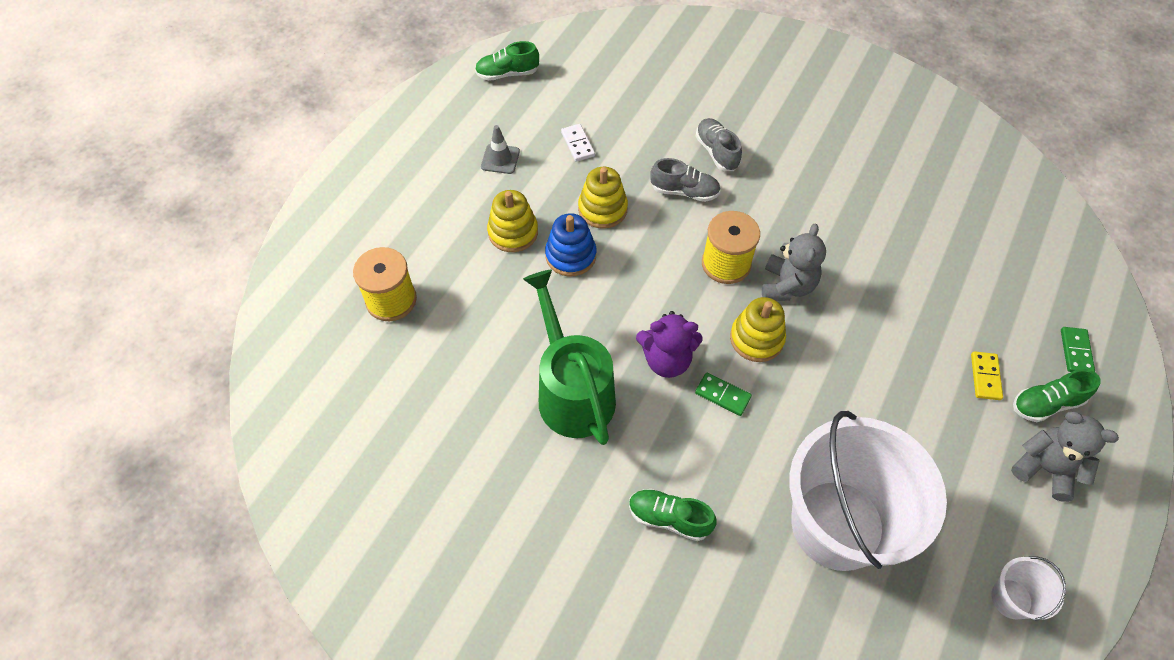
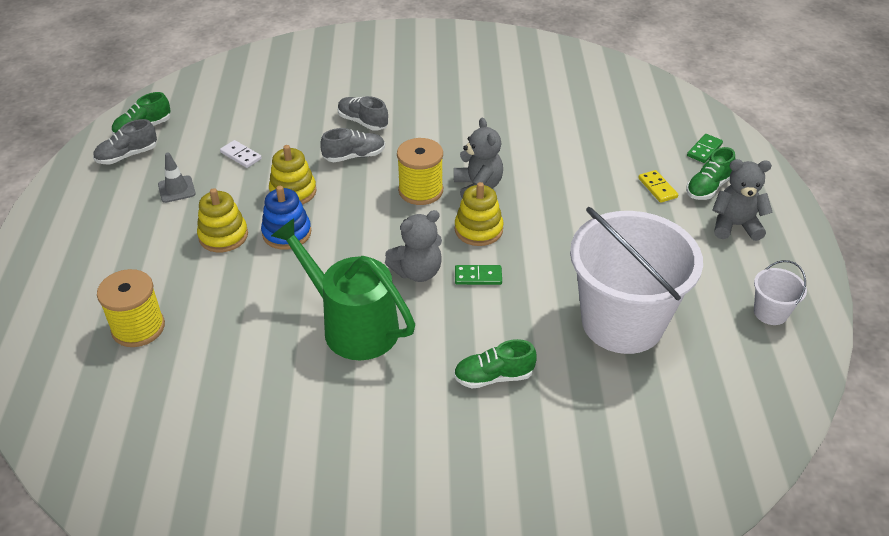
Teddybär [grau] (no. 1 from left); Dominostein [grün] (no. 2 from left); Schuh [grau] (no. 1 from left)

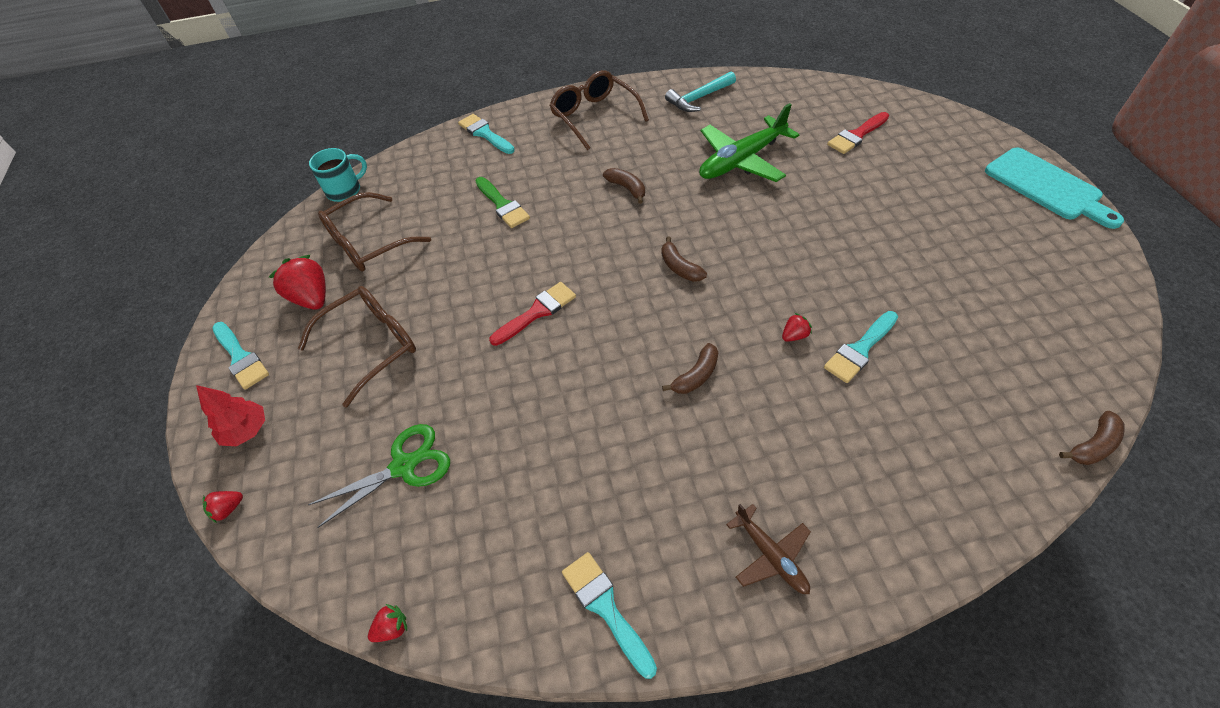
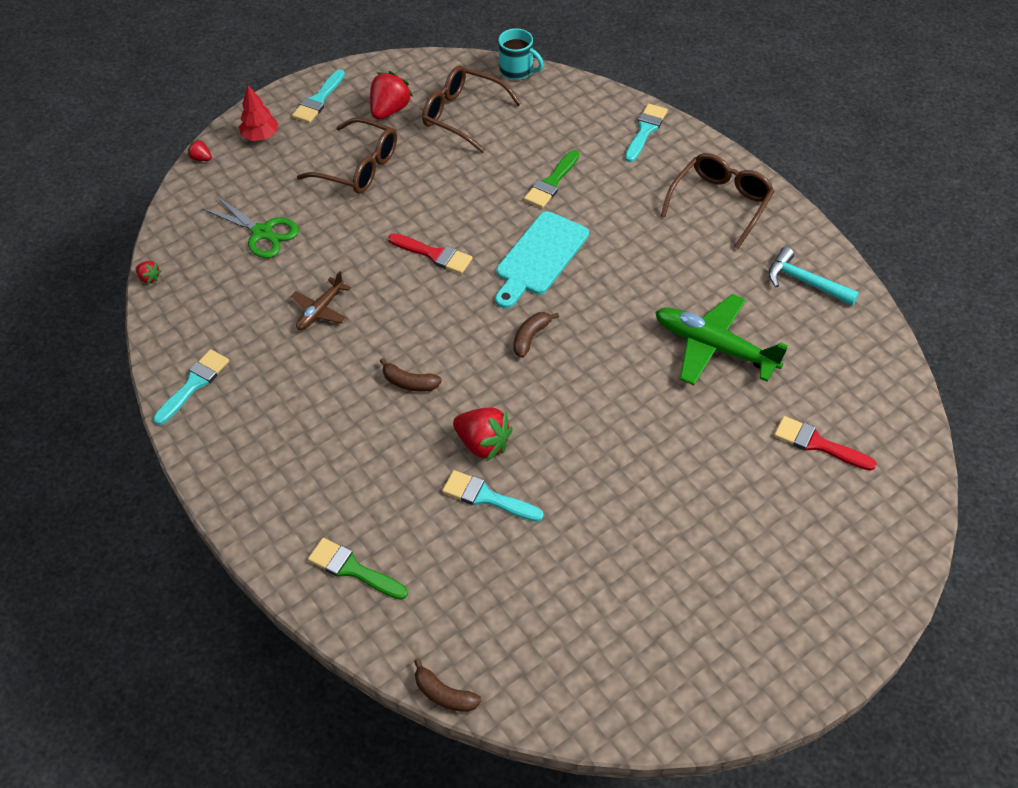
Schneidebrett [türkis]; Banane [braun] (no. 1 from left in the first image); Erdbeere [rot] (no. 4 from left); Flugzeug [braun]; Pinsel [grün] (no. 1 from left)

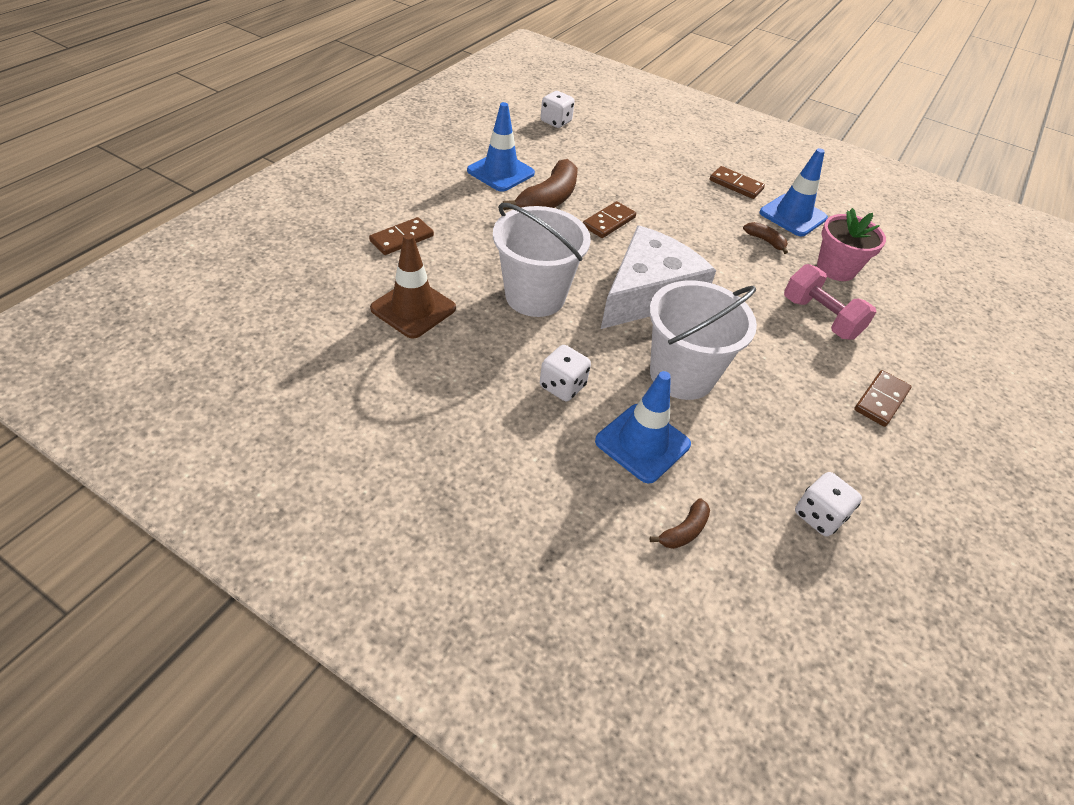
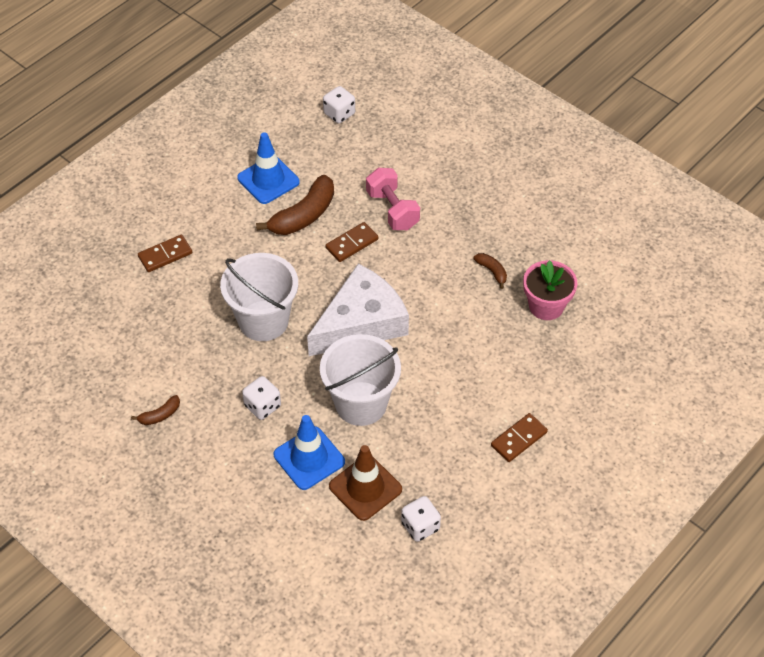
Leitkegel [blau] (no. 3 from left in the first image); Dominostein [braun] (no. 3 from left in the first image); Leitkegel [braun]; Hantel [rosa]; Banane [braun] (no. 1 from left)

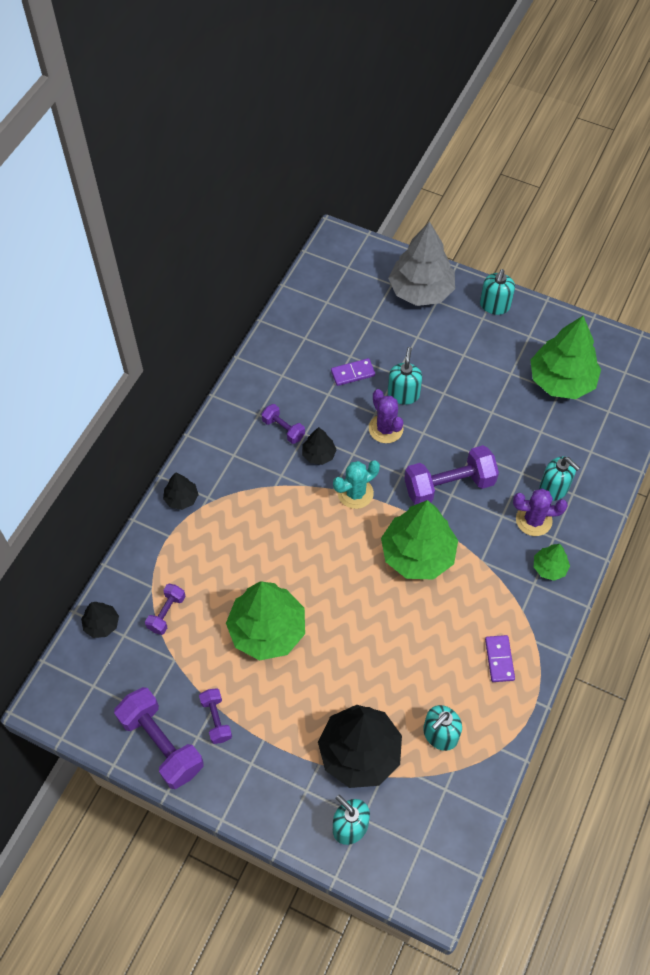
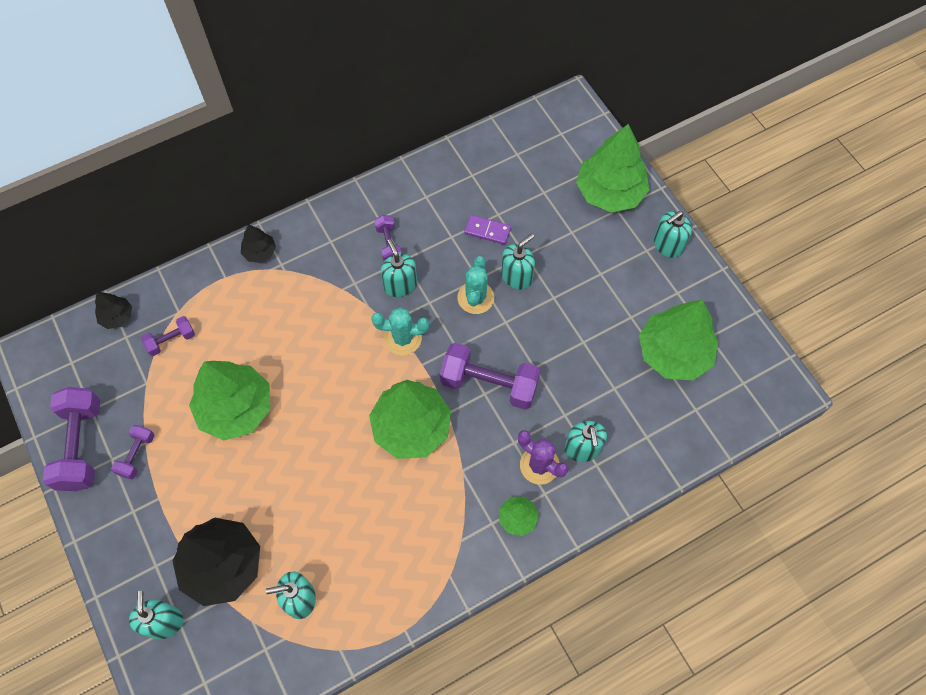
Baum [grün] (no. 4 from left); Kaktus [türkis] (no. 2 from left); Seifenspender [türkis] (no. 3 from left); Dominostein [lila] (no. 2 from left in the first image)

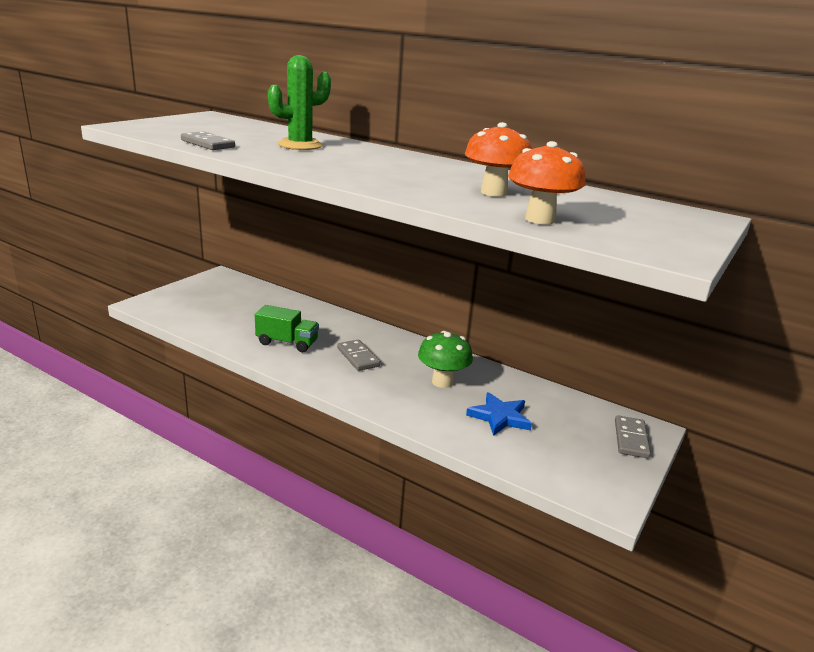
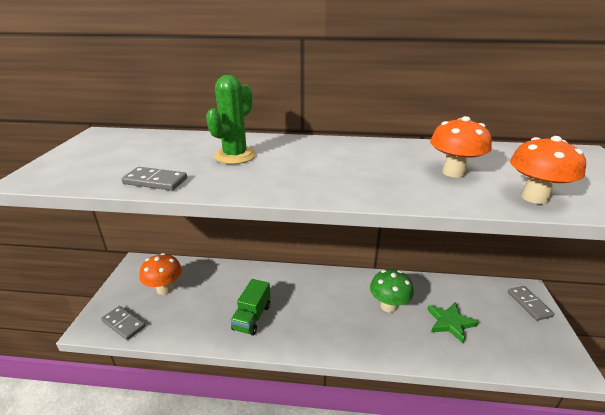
Lastwagen [grün]; Dominostein [grau] (no. 1 from left); Stern [grün]; Pilz [orange] (no. 1 from left)

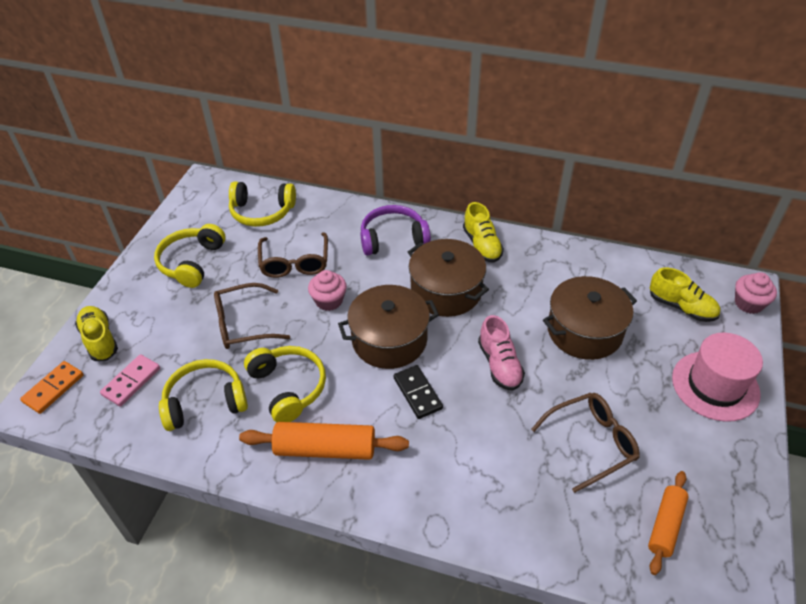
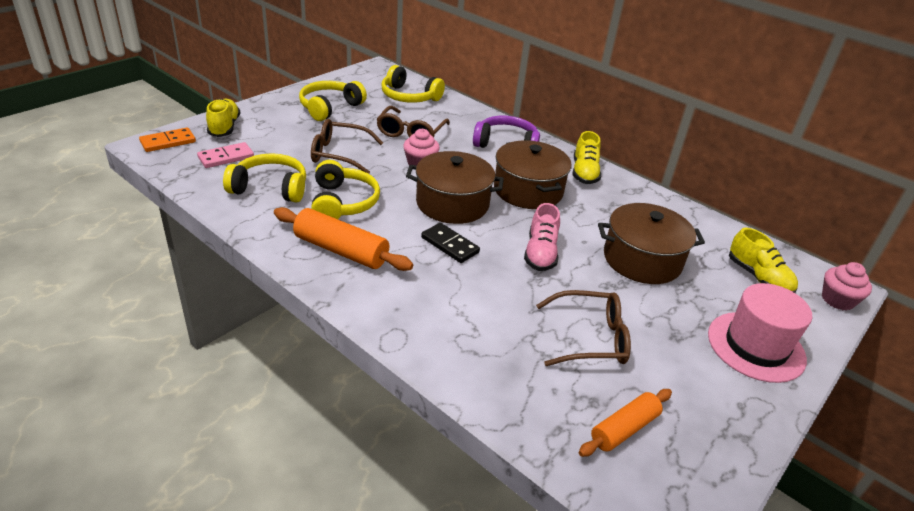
Dominostein [schwarz]

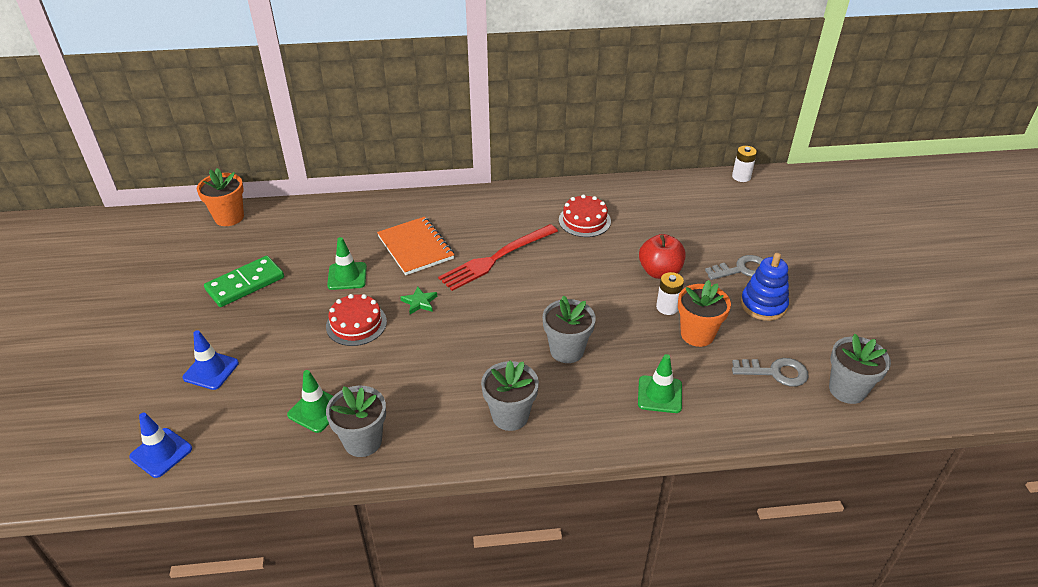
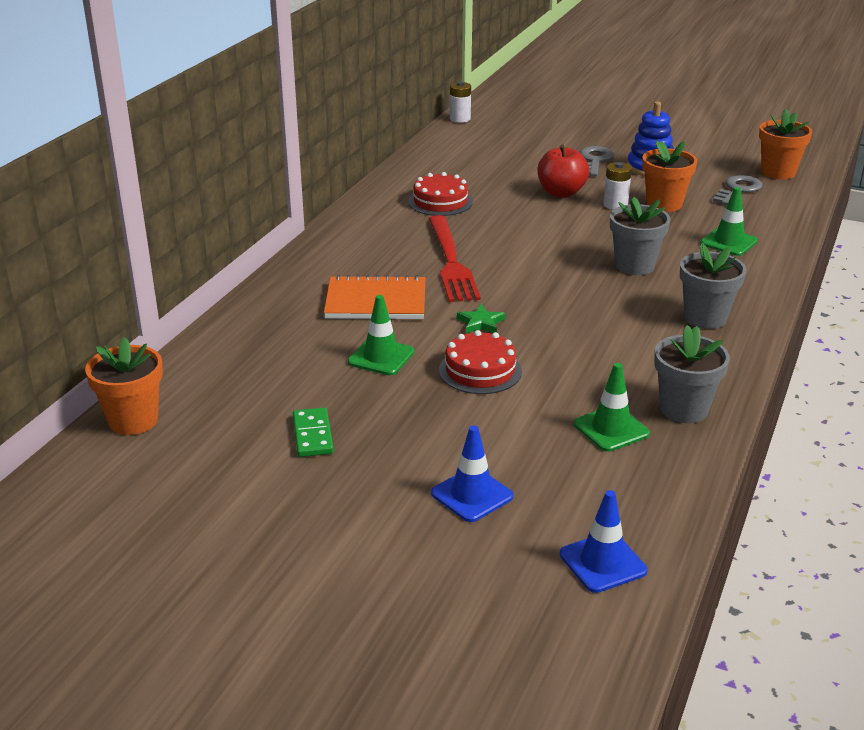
Dominostein [grün]; Blumentopf [orange] (no. 3 from left)

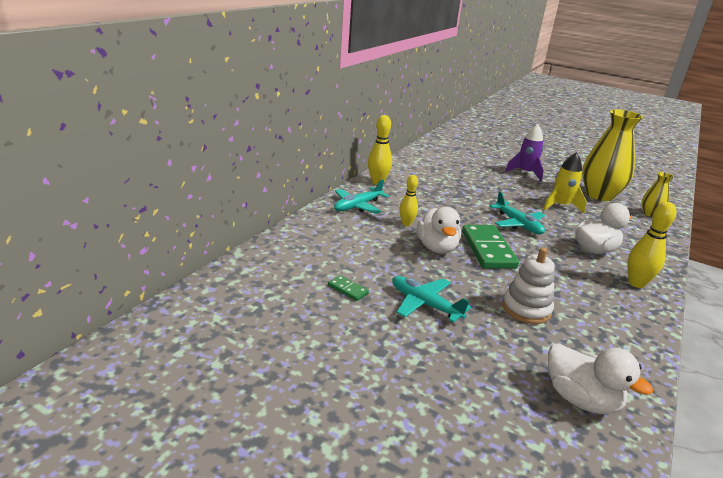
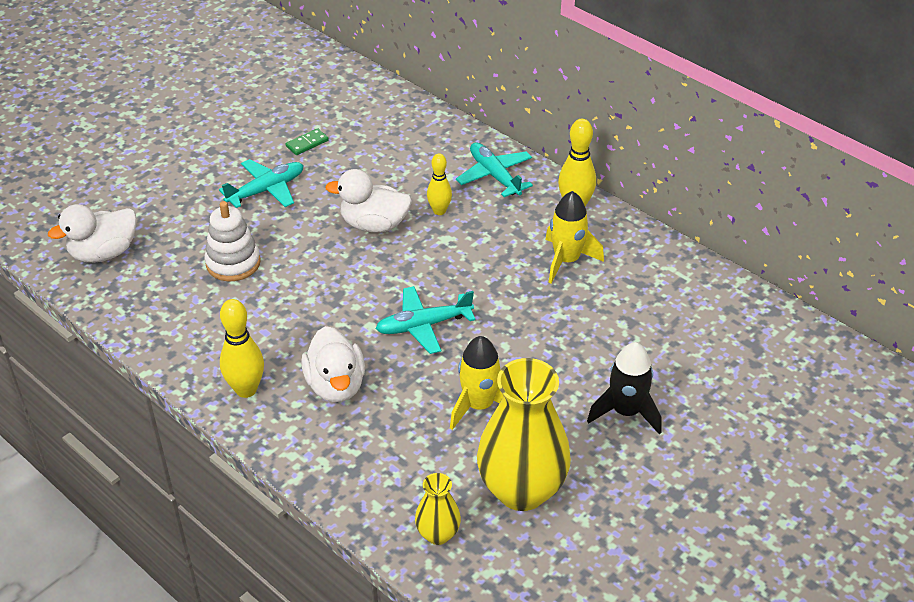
Rakete [schwarz]; Dominostein [grün] (no. 2 from left in the first image); Rakete [gelb] (no. 2 from left)

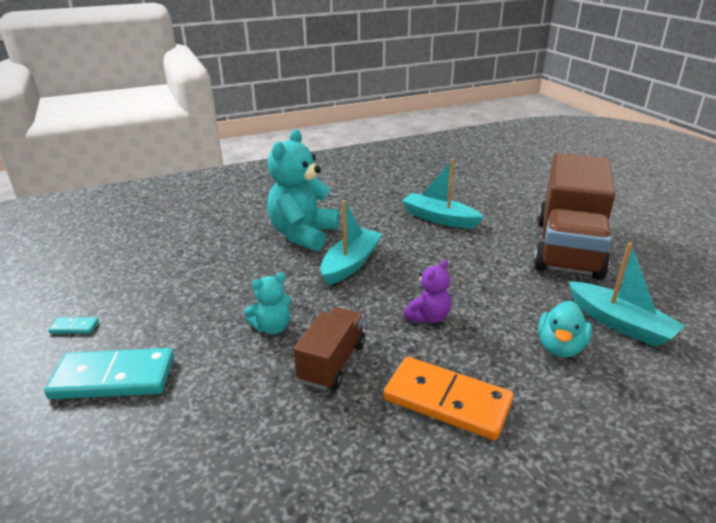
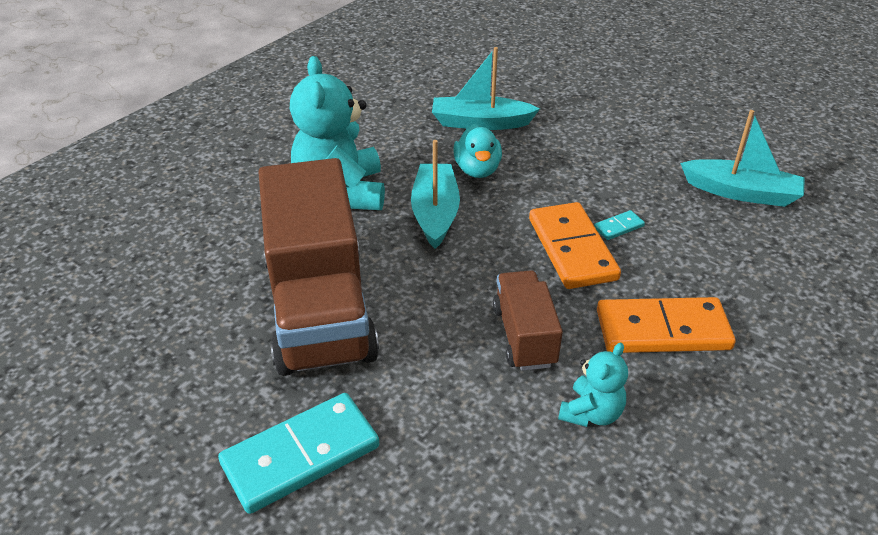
Lastwagen [braun] (no. 1 from left); Dominostein [orange] (no. 1 from left); Teddybär [türkis] (no. 2 from left); Ente [türkis]; Dominostein [türkis] (no. 2 from left)

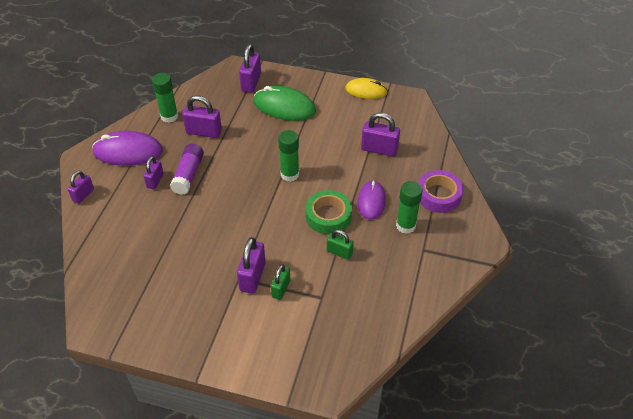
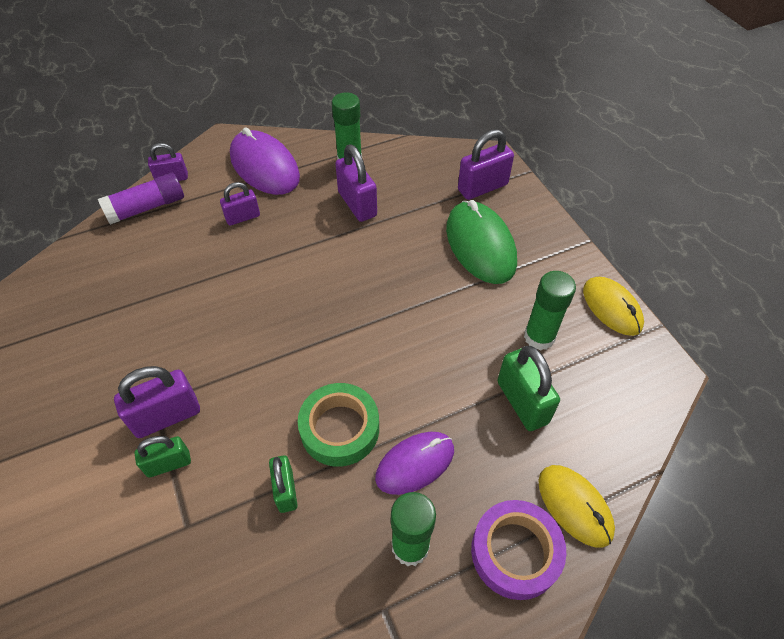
Vorhängeschloss [grün] (no. 3 from left); Klebestift [grün] (no. 3 from left); Klebestift [lila]; Computermaus [gelb] (no. 1 from left)

